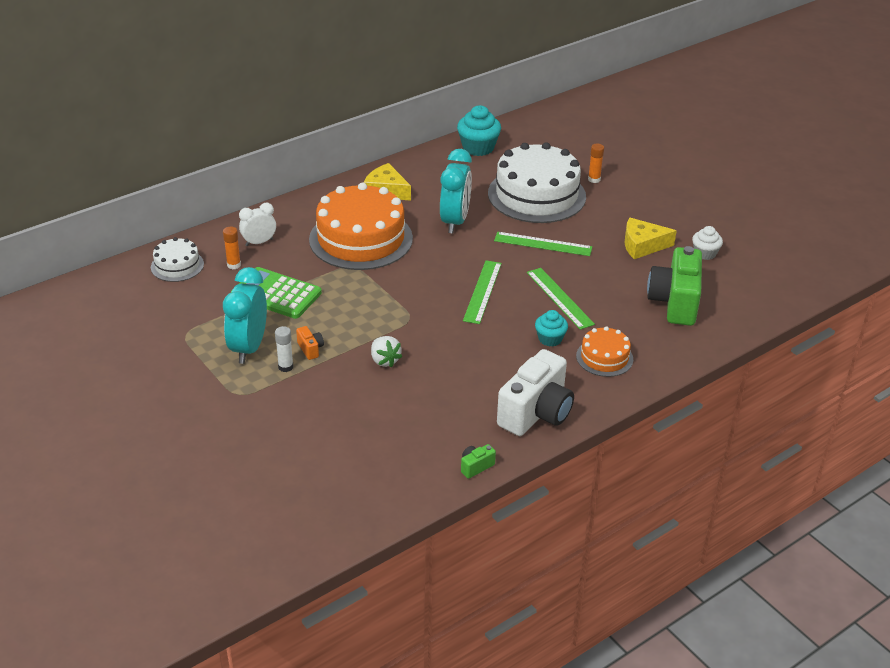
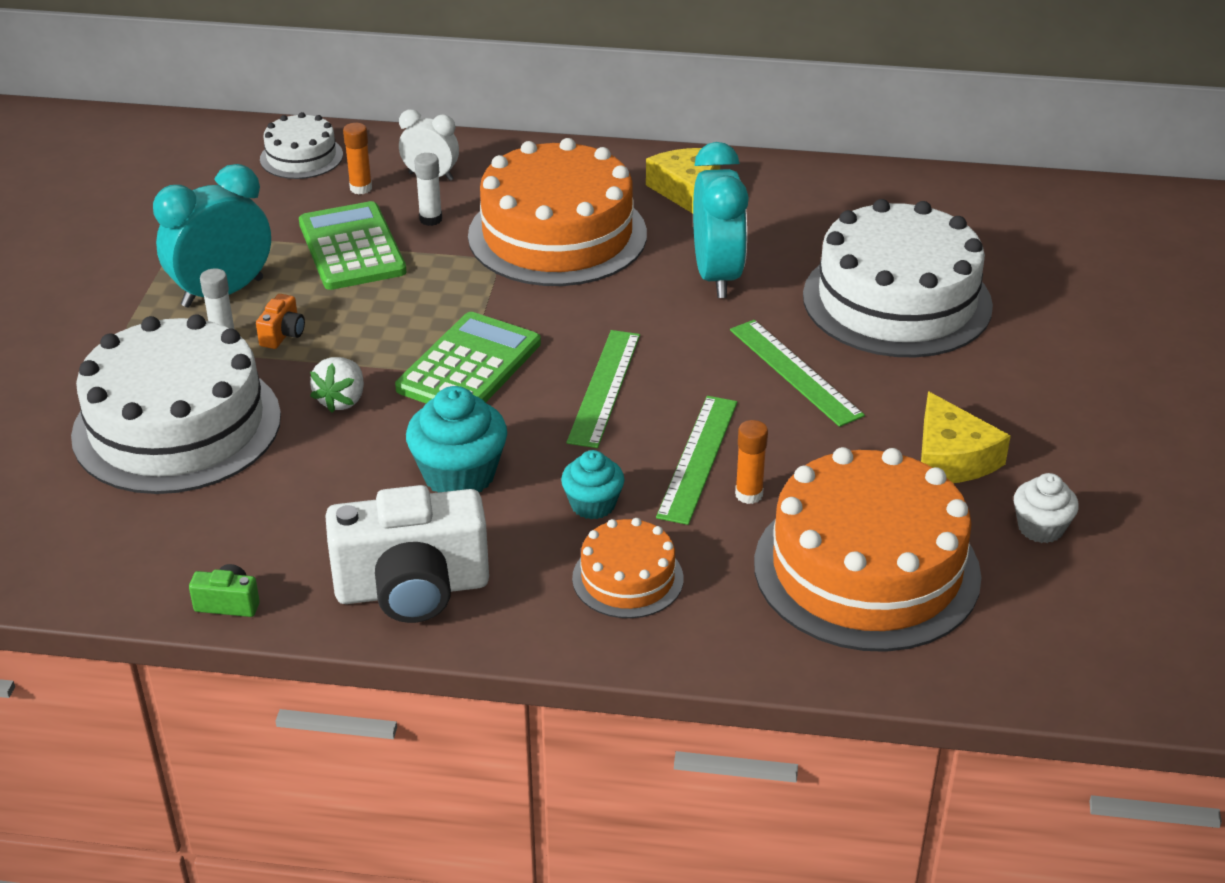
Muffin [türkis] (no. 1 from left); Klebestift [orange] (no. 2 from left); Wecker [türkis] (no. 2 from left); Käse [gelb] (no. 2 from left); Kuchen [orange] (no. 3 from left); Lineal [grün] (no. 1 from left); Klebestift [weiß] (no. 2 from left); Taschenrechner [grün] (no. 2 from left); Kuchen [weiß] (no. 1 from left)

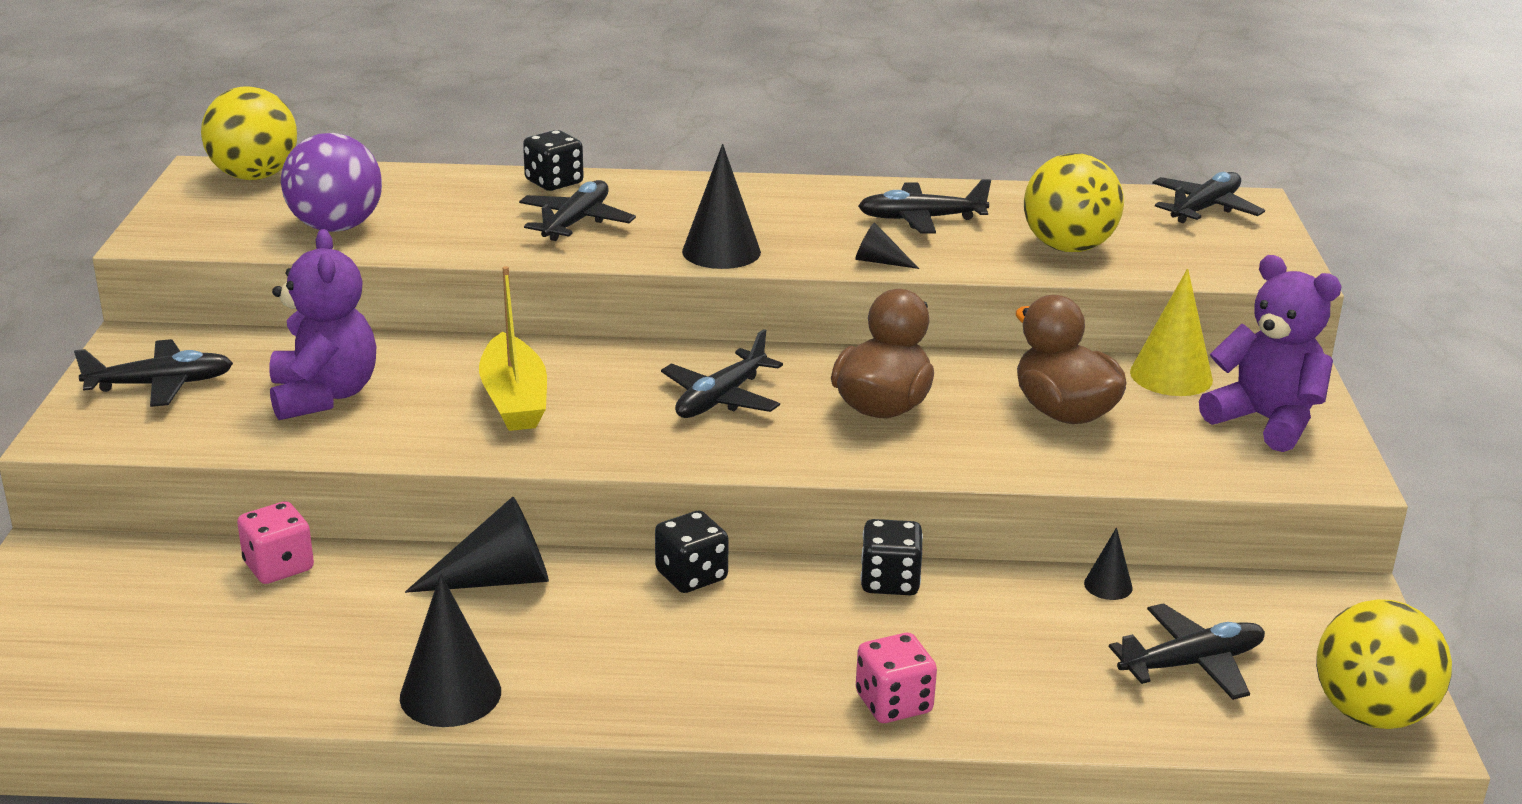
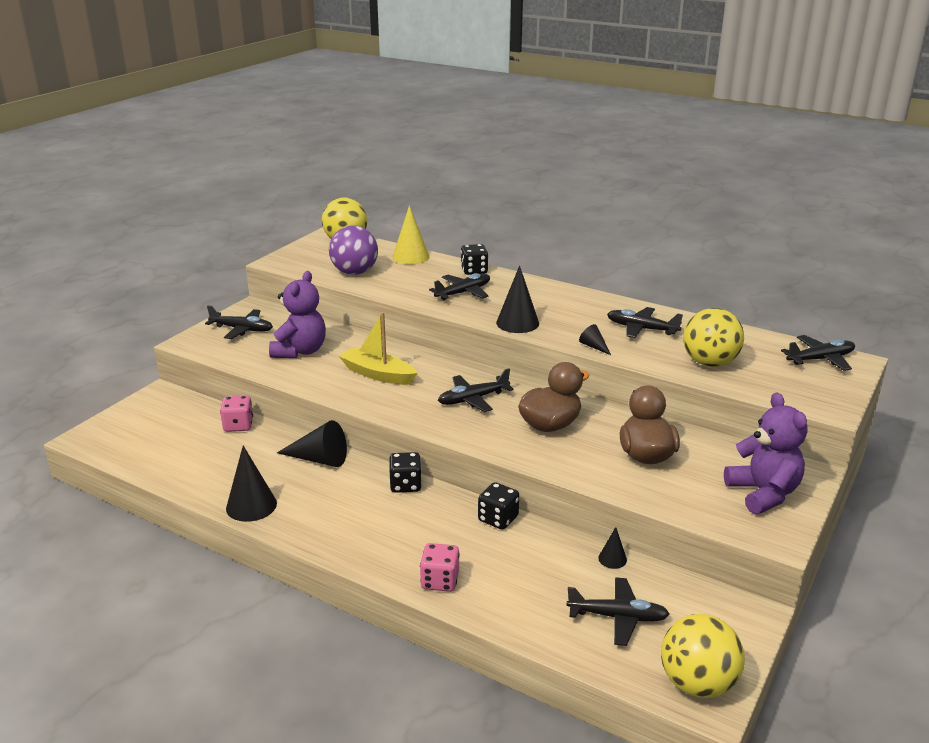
Boot [gelb]; Kegel [gelb]

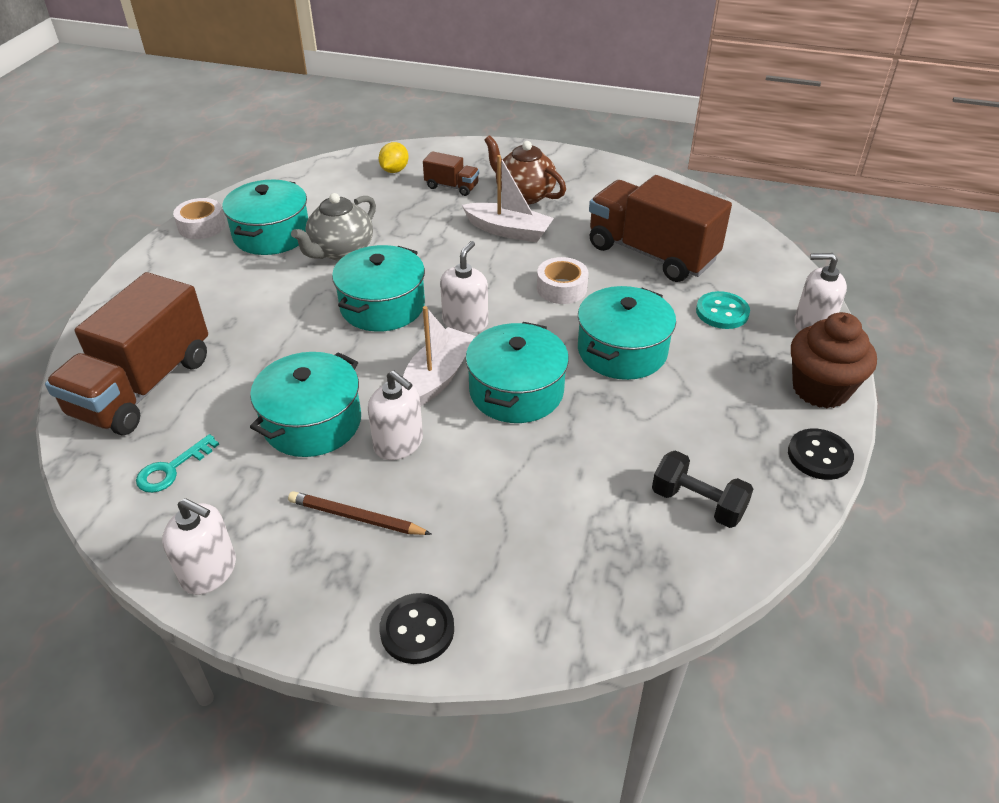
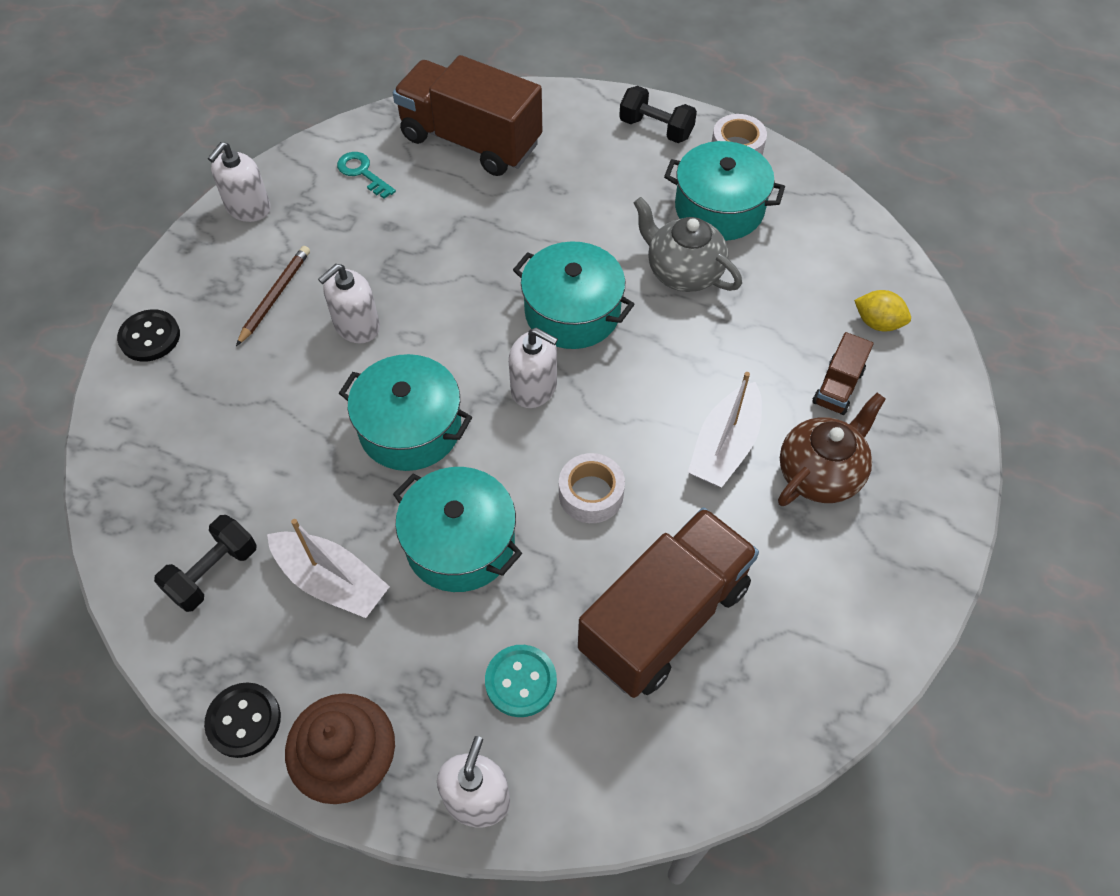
Boot [weiß] (no. 1 from left); Kochtopf [türkis] (no. 2 from left in the first image); Hantel [schwarz] (no. 2 from left)

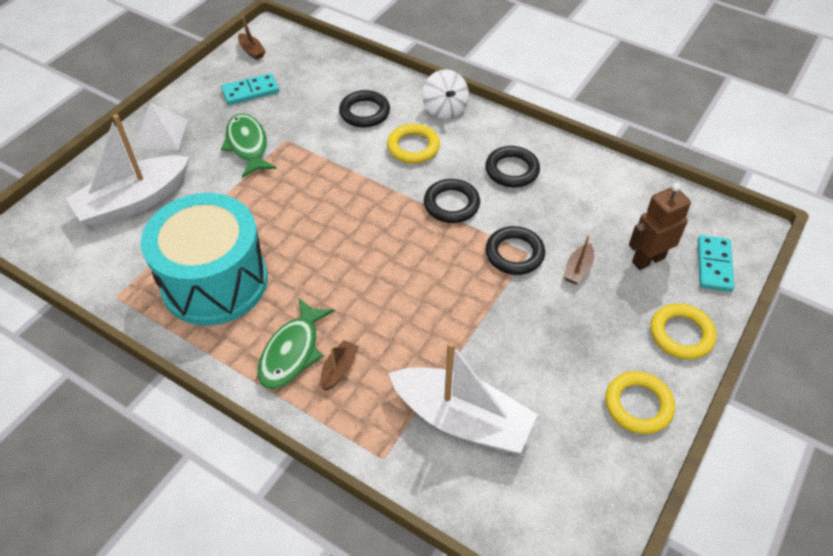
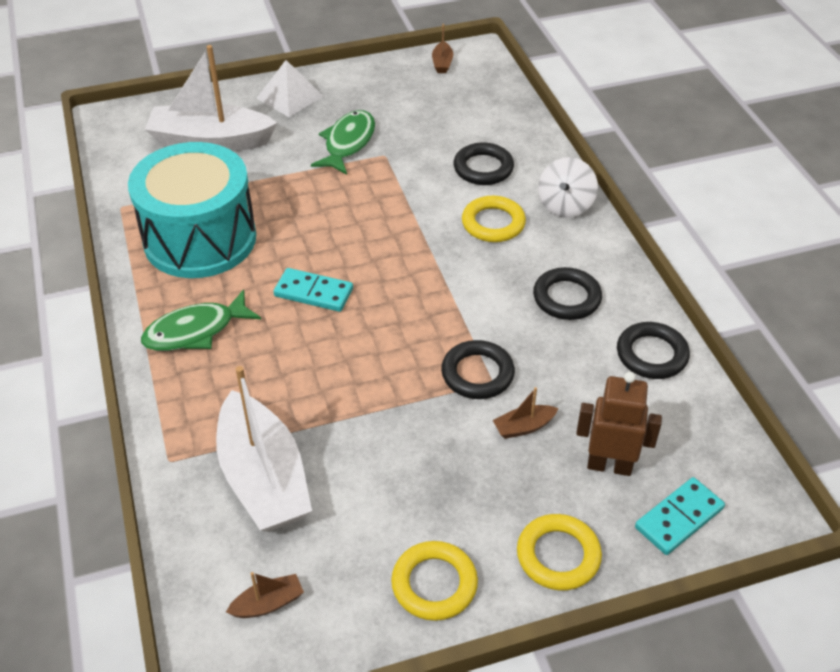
Dominostein [türkis] (no. 1 from left); Ring [schwarz] (no. 4 from left); Boot [braun] (no. 1 from left)

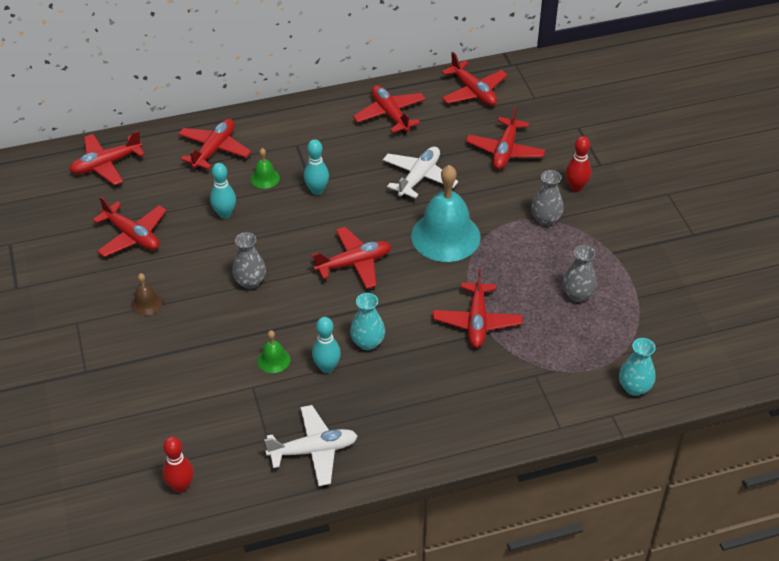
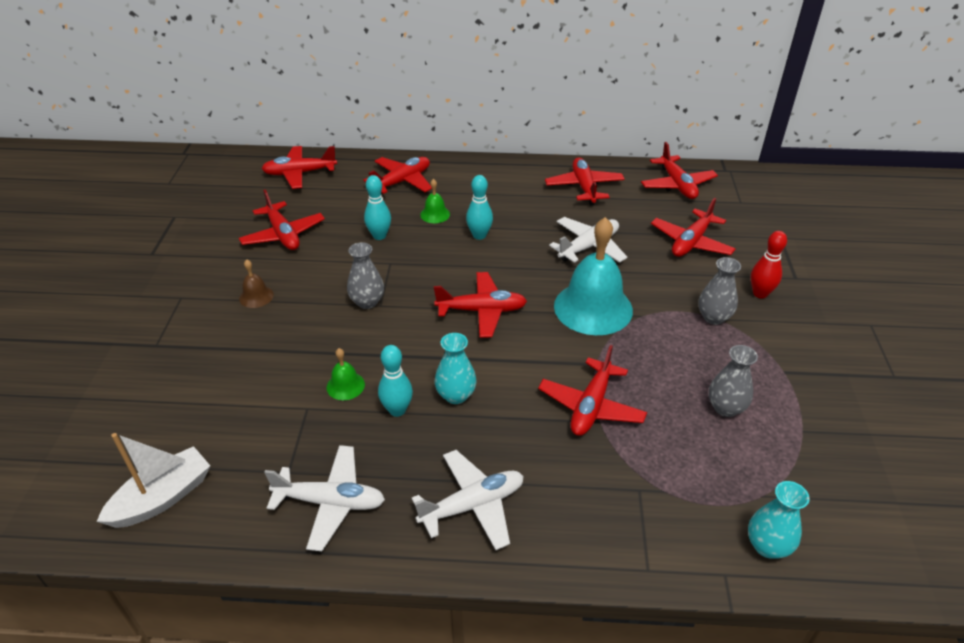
Boot [weiß]; Flugzeug [weiß] (no. 2 from left)

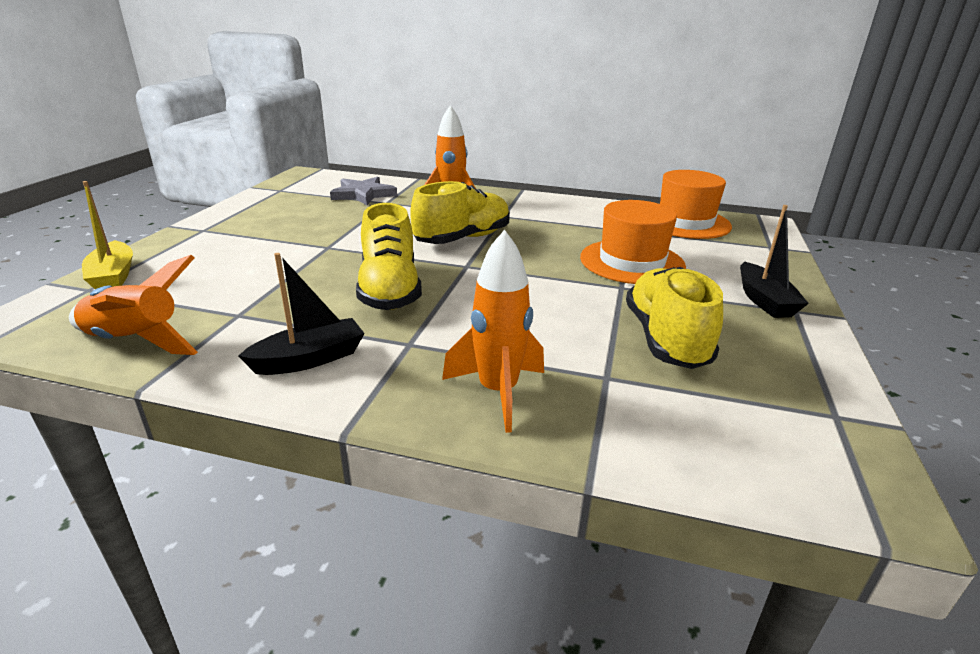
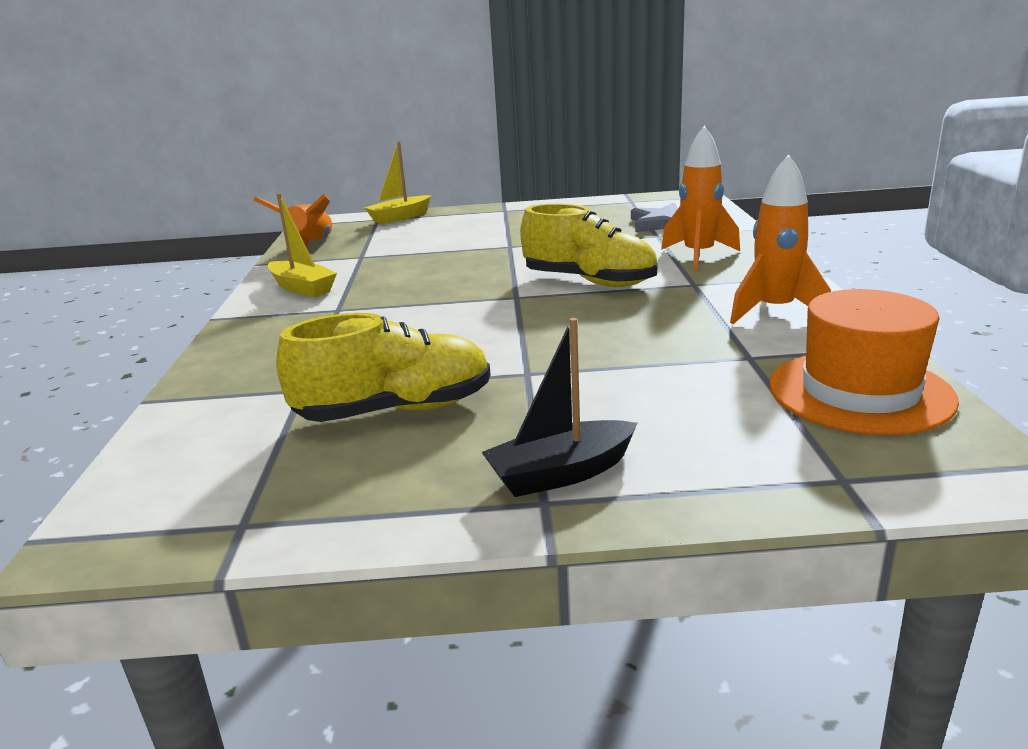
Hut [orange] (no. 1 from left in the first image); Schuh [gelb] (no. 1 from left in the first image); Rakete [orange] (no. 3 from left); Boot [gelb] (no. 1 from left)

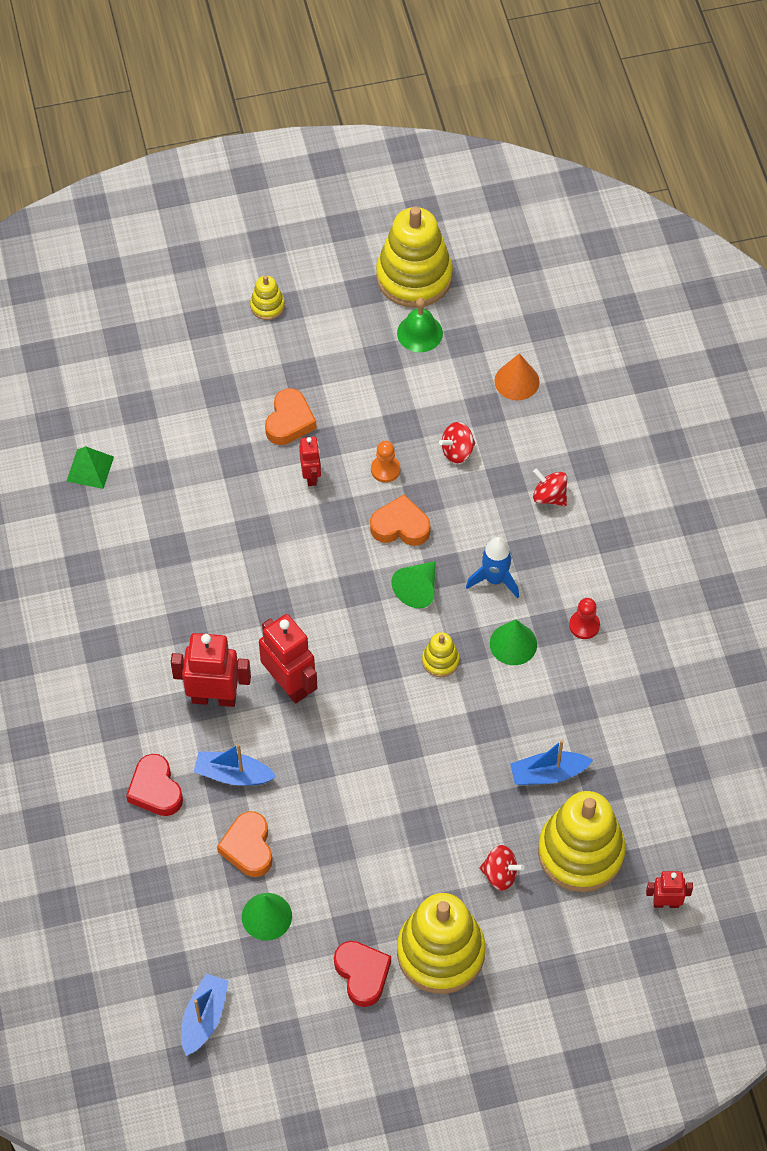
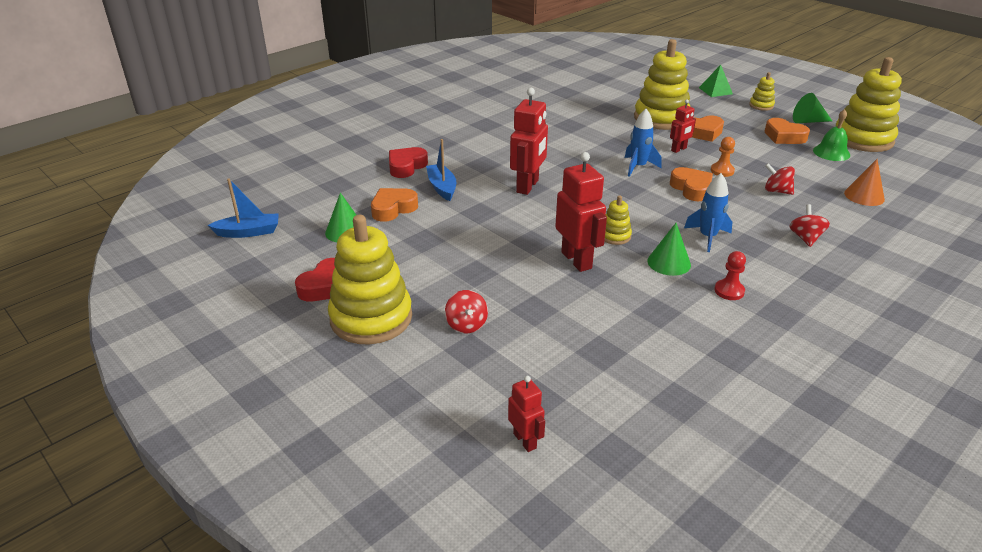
Pyramide [grün]; Kegel [grün] (no. 3 from left); Roboter [rot] (no. 3 from left); Boot [blau] (no. 3 from left in the first image); Stapelspielzeug [gelb] (no. 3 from left); Rakete [blau] (no. 1 from left); Herz [orange] (no. 4 from left)

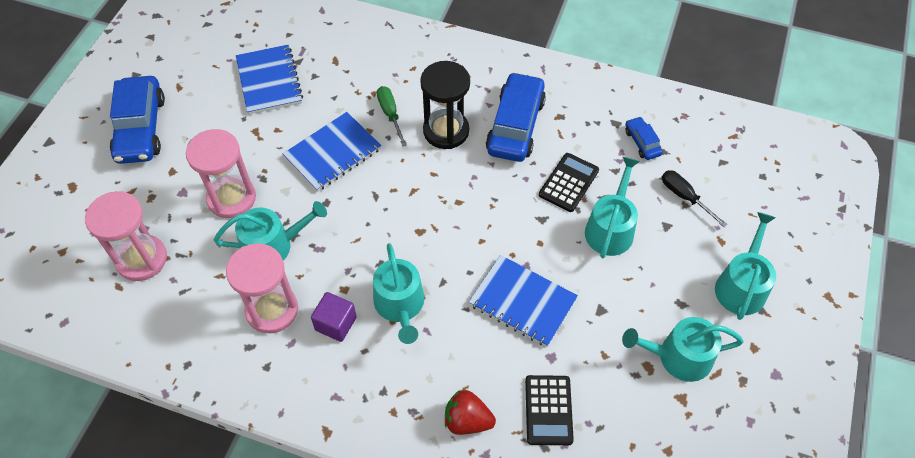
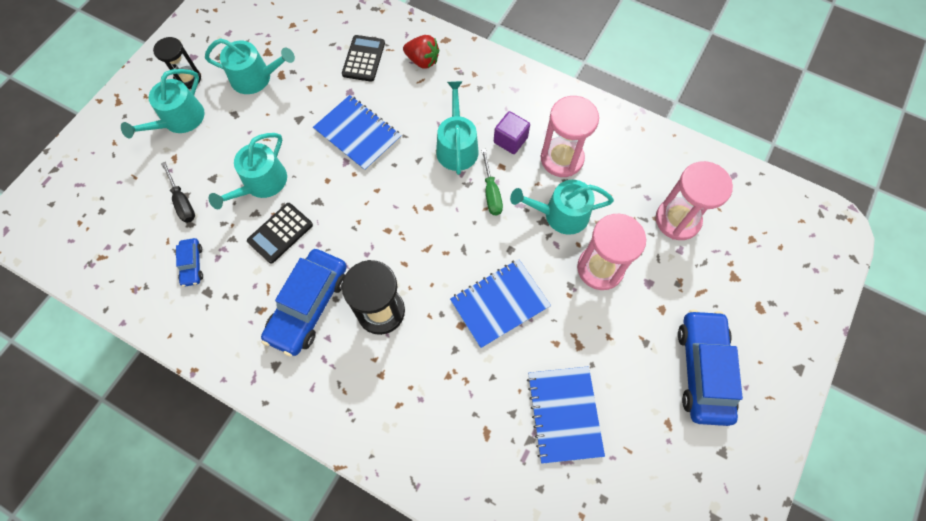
Schraubenzieher [grün]; Sanduhr [schwarz] (no. 1 from left)

